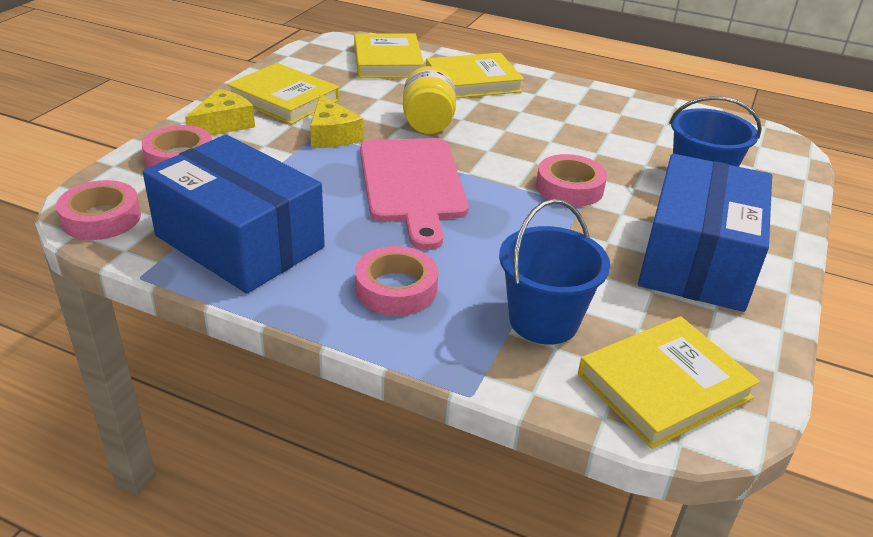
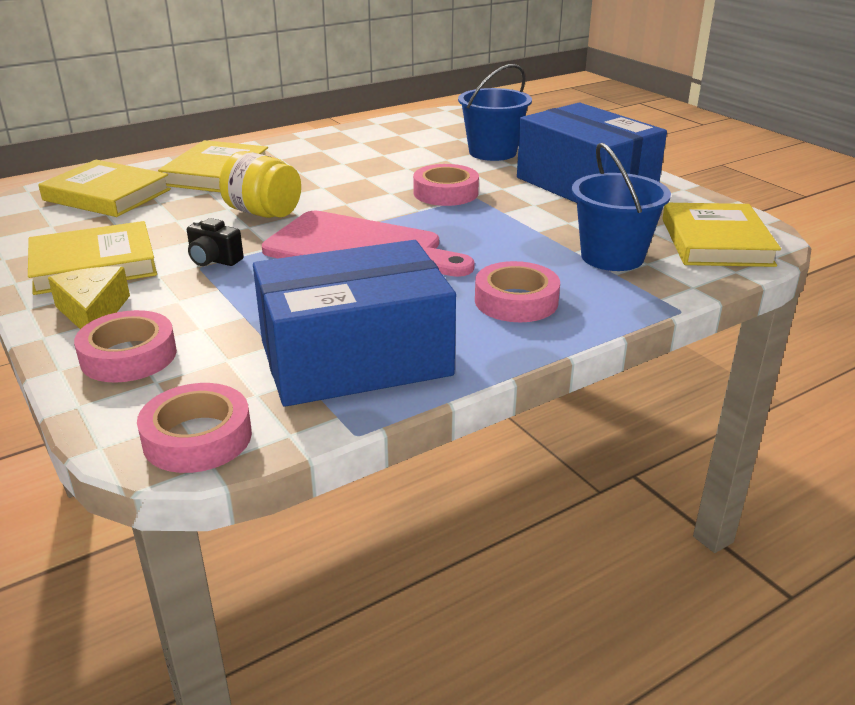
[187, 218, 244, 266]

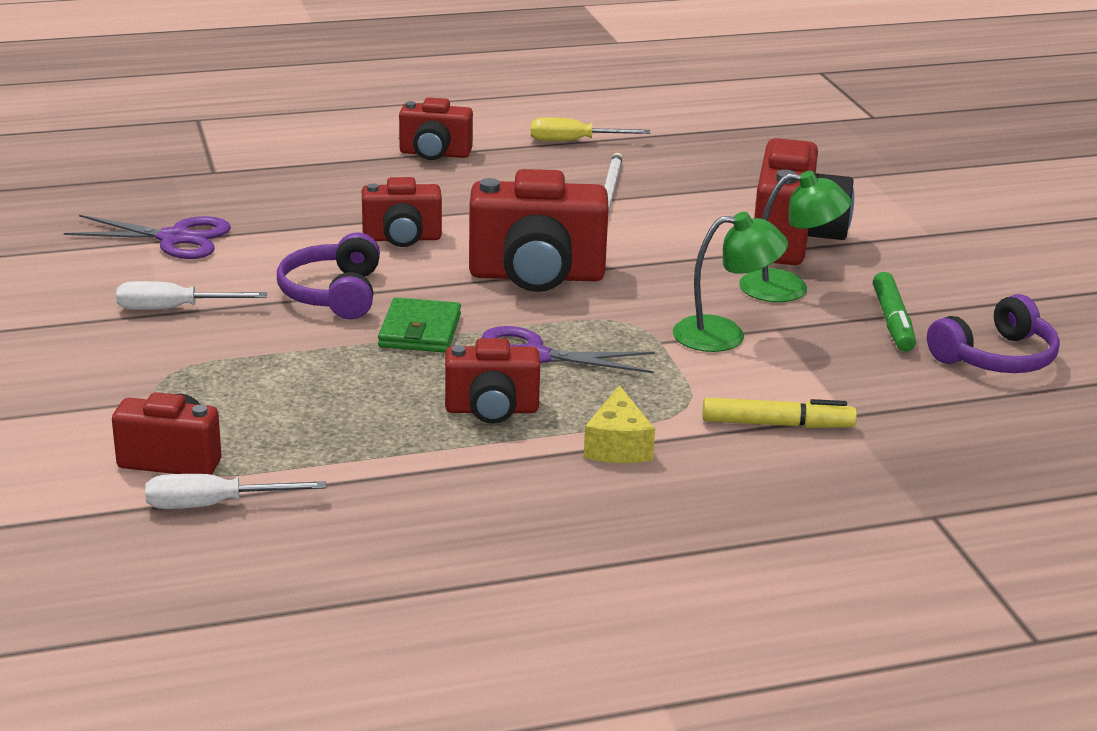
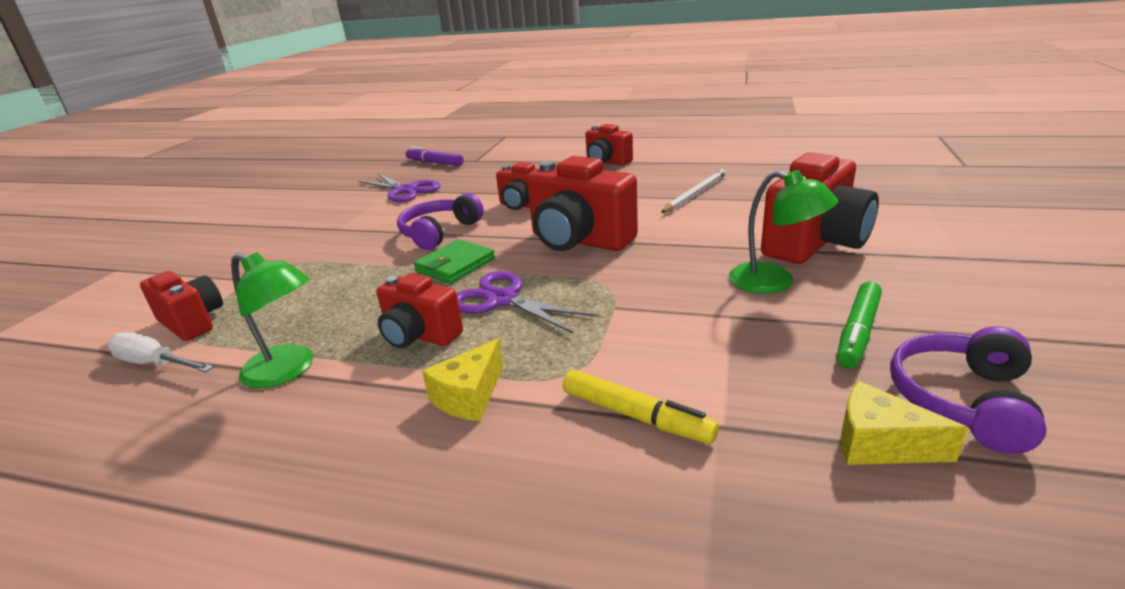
[531, 117, 650, 141] (first image)
[231, 252, 313, 388]
[116, 281, 267, 310] (first image)
[890, 326, 1047, 454]
[405, 146, 464, 166]
[841, 381, 968, 465]

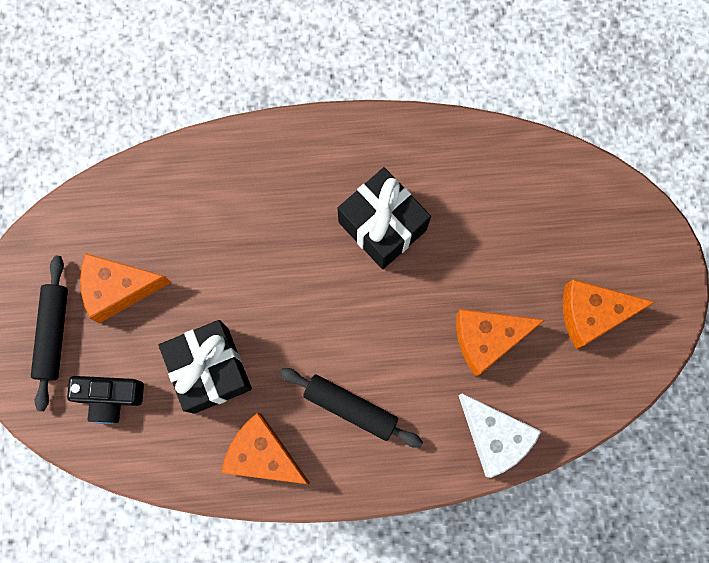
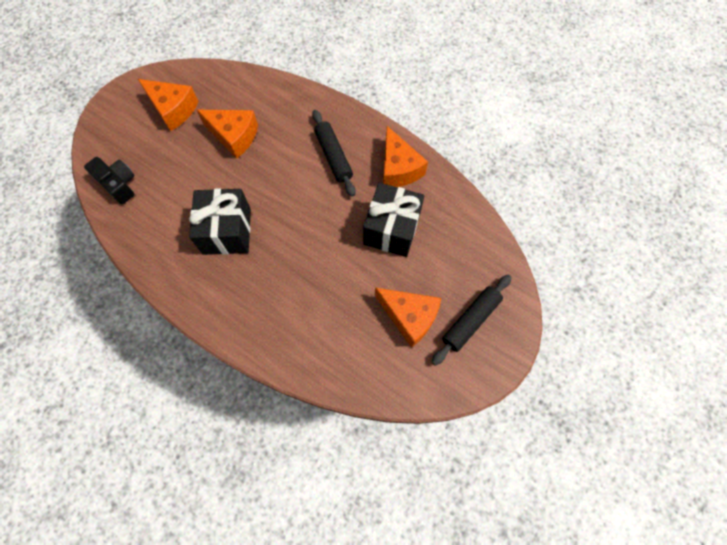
[84, 157, 135, 204]
[458, 393, 542, 478] (first image)

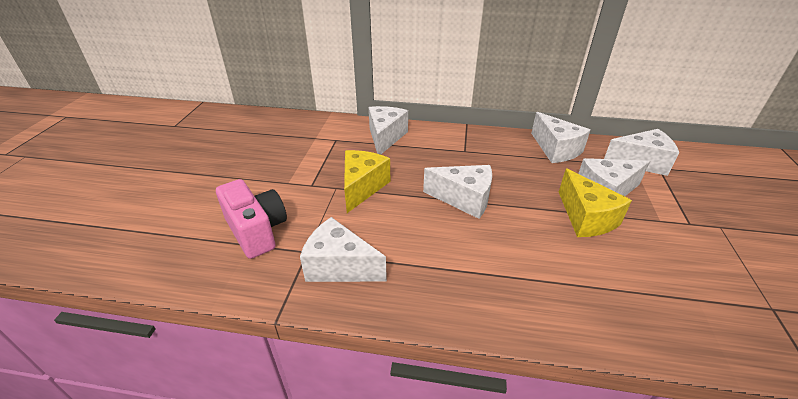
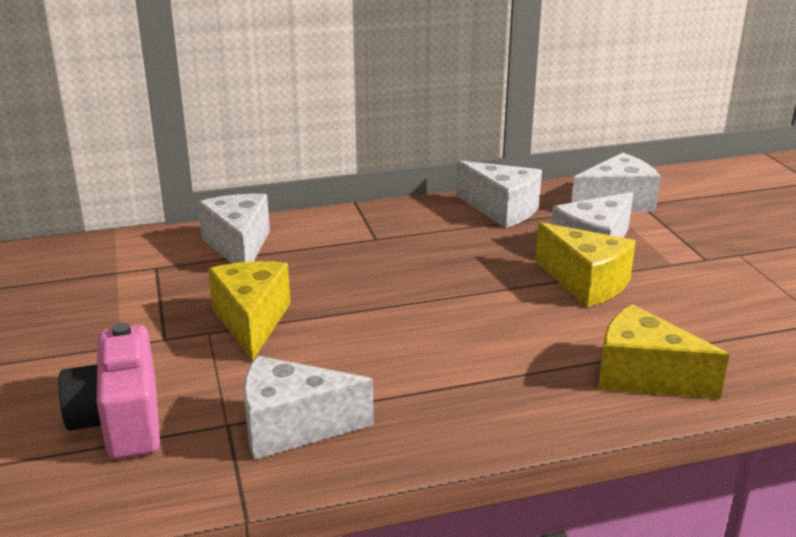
[423, 165, 492, 219] (first image)
[58, 323, 160, 459]
[599, 304, 730, 399]

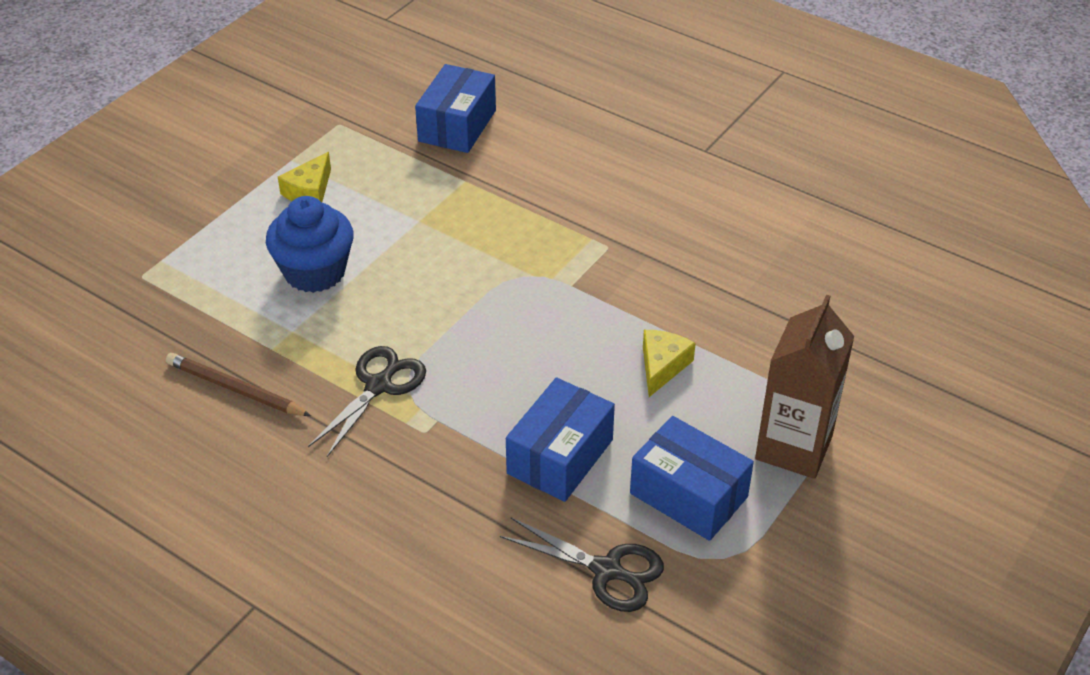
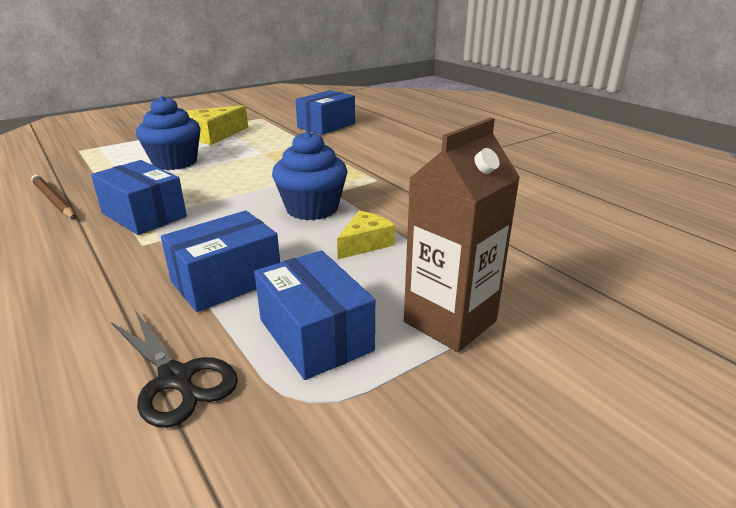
[186, 105, 248, 145]
[91, 160, 187, 235]
[272, 130, 348, 220]

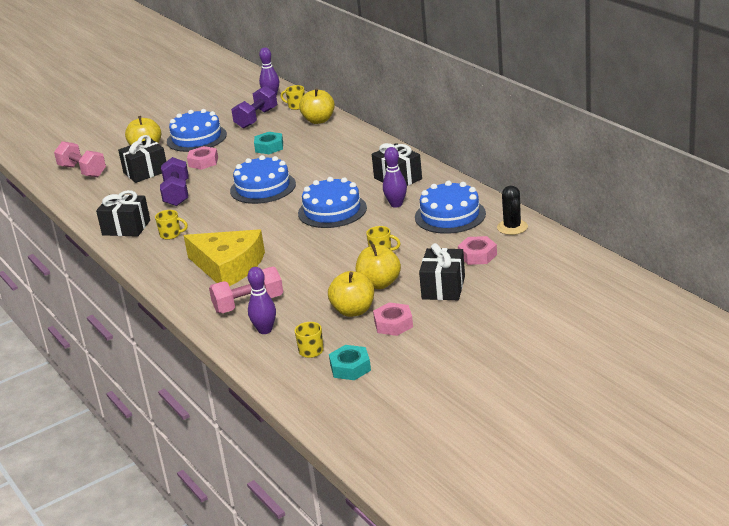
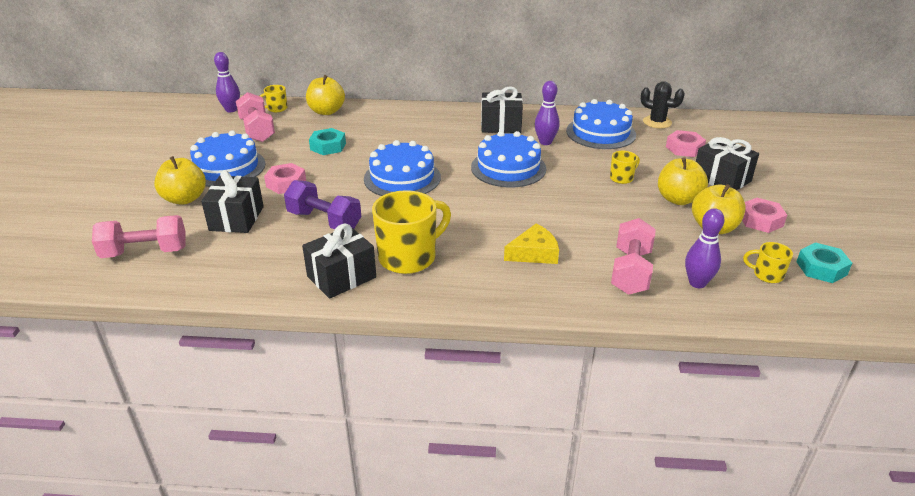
[236, 92, 275, 142]
[372, 190, 451, 274]
[504, 223, 559, 264]

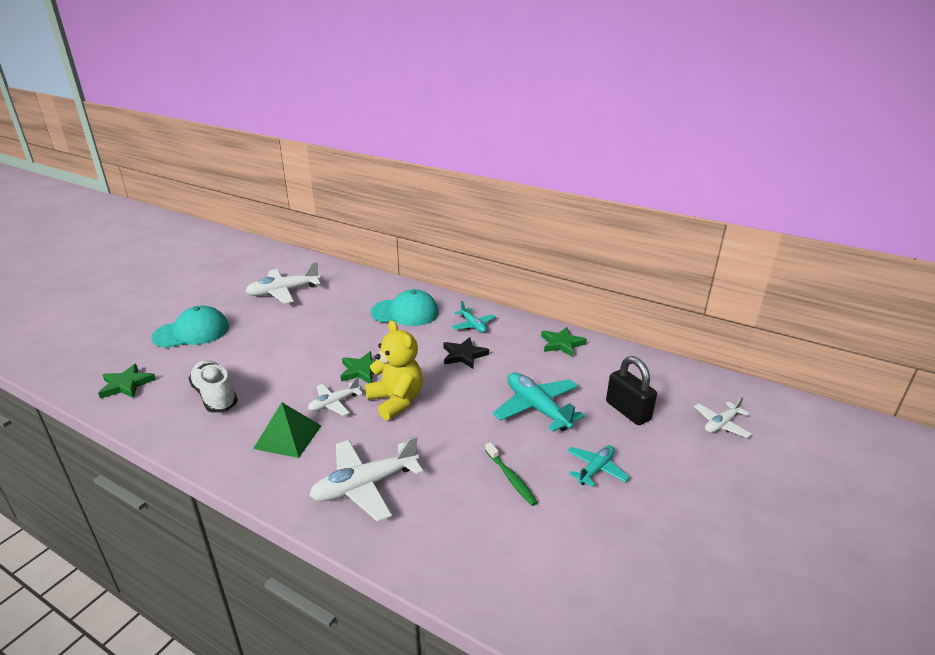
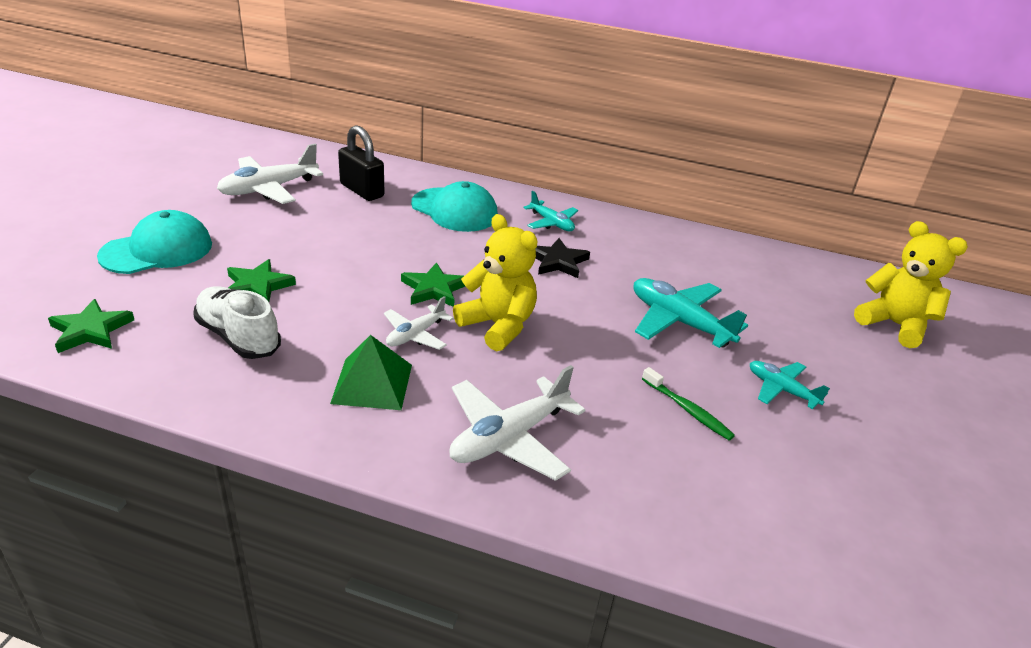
[411, 181, 498, 232]
[227, 259, 296, 302]
[338, 125, 384, 201]
[854, 221, 968, 348]
[750, 361, 830, 409]

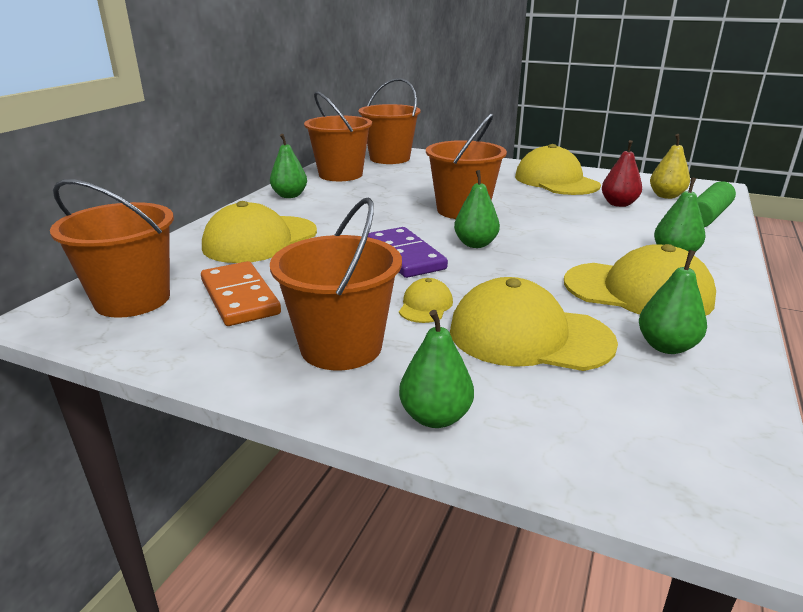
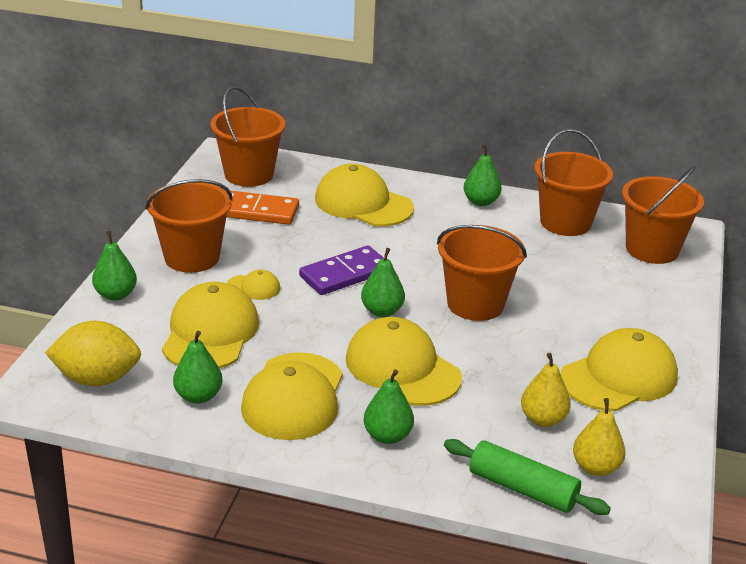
[521, 353, 571, 427]
[226, 191, 299, 225]
[346, 317, 462, 406]
[45, 320, 141, 386]

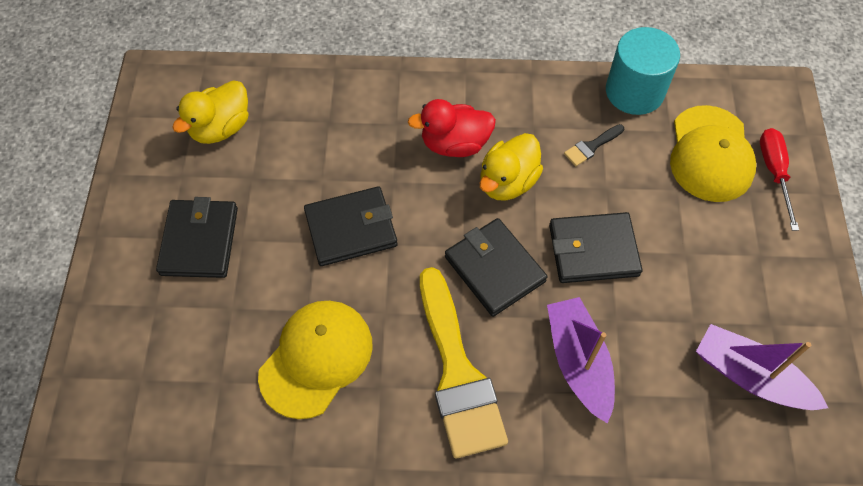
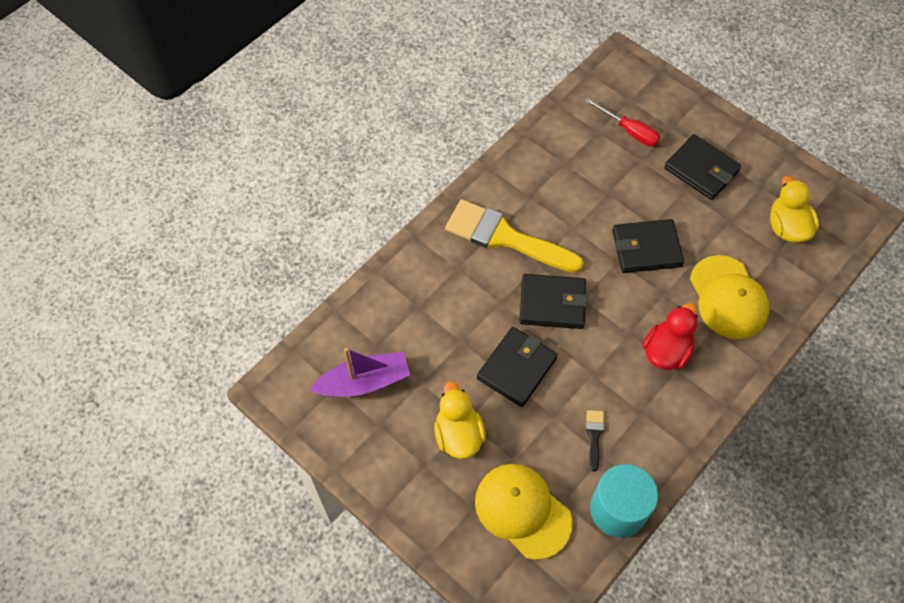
[585, 98, 660, 147]
[434, 381, 486, 459]
[612, 219, 684, 273]
[547, 297, 615, 423] (first image)
[690, 255, 770, 339]

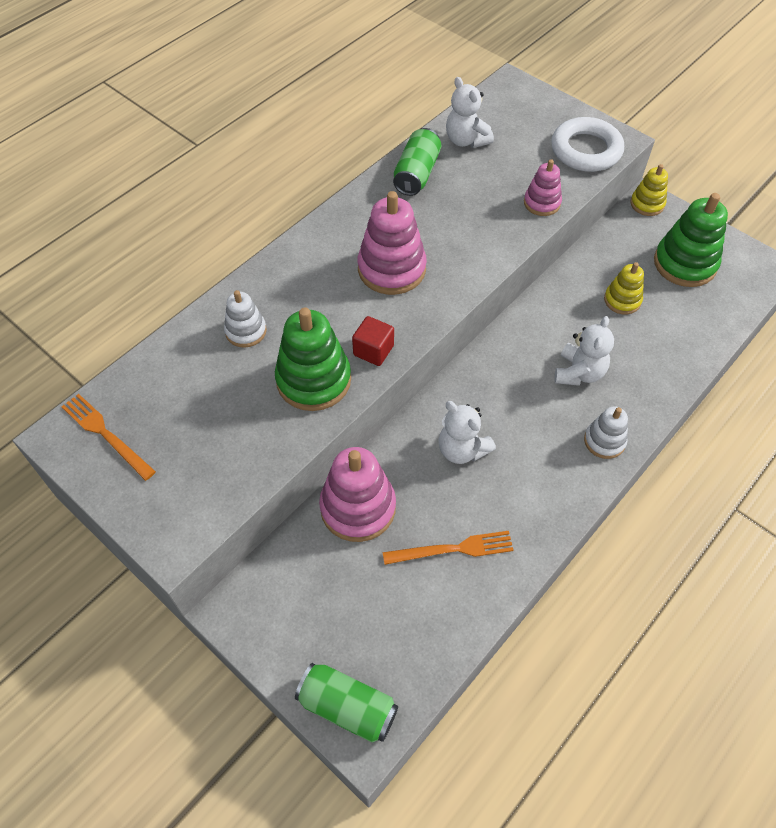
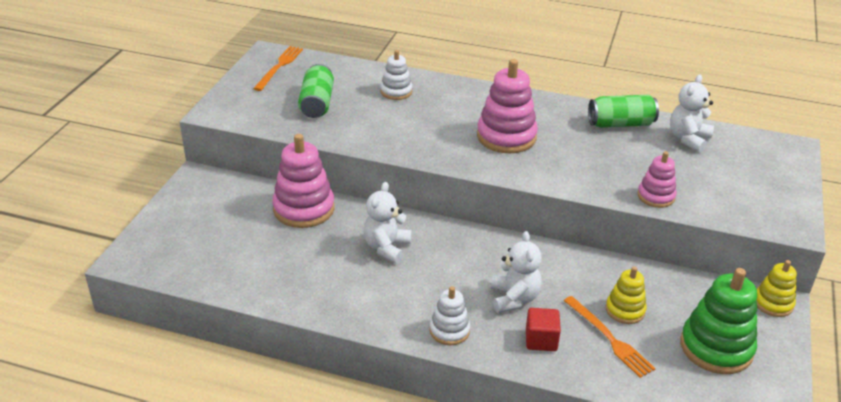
[551, 117, 624, 172] (first image)
[275, 307, 351, 411] (first image)
[526, 308, 561, 351]
[491, 231, 542, 313]
[564, 296, 656, 378]
[298, 64, 334, 118]

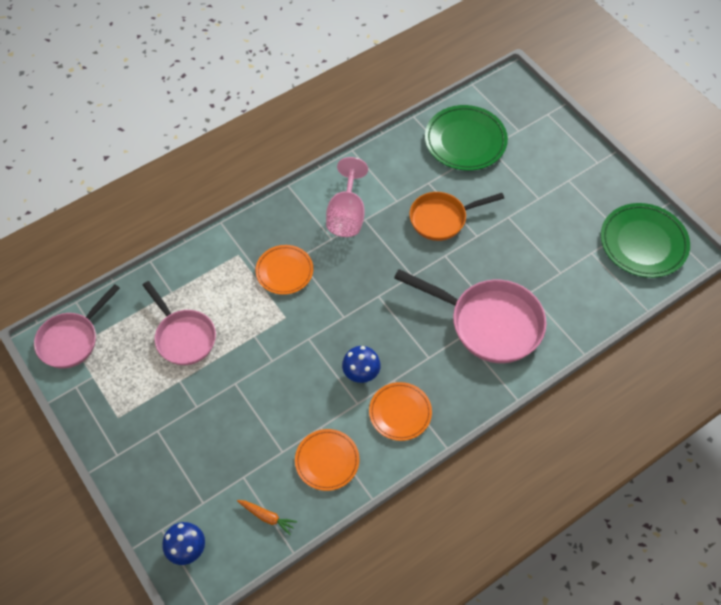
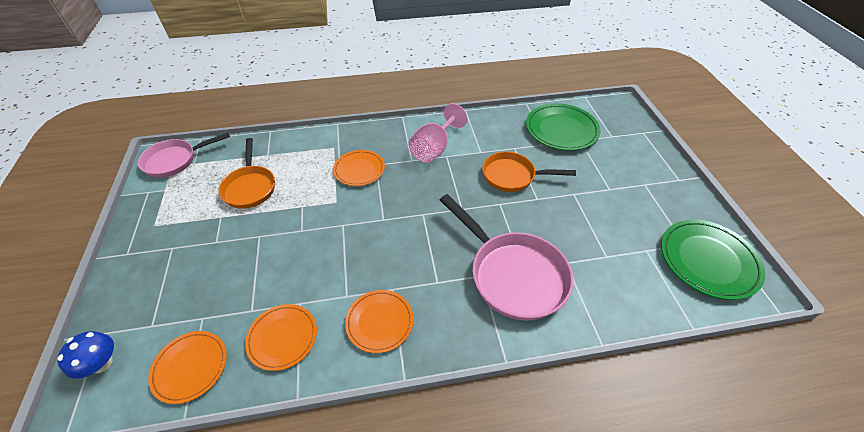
[218, 138, 275, 209]
[342, 346, 381, 383] (first image)
[148, 331, 227, 404]

